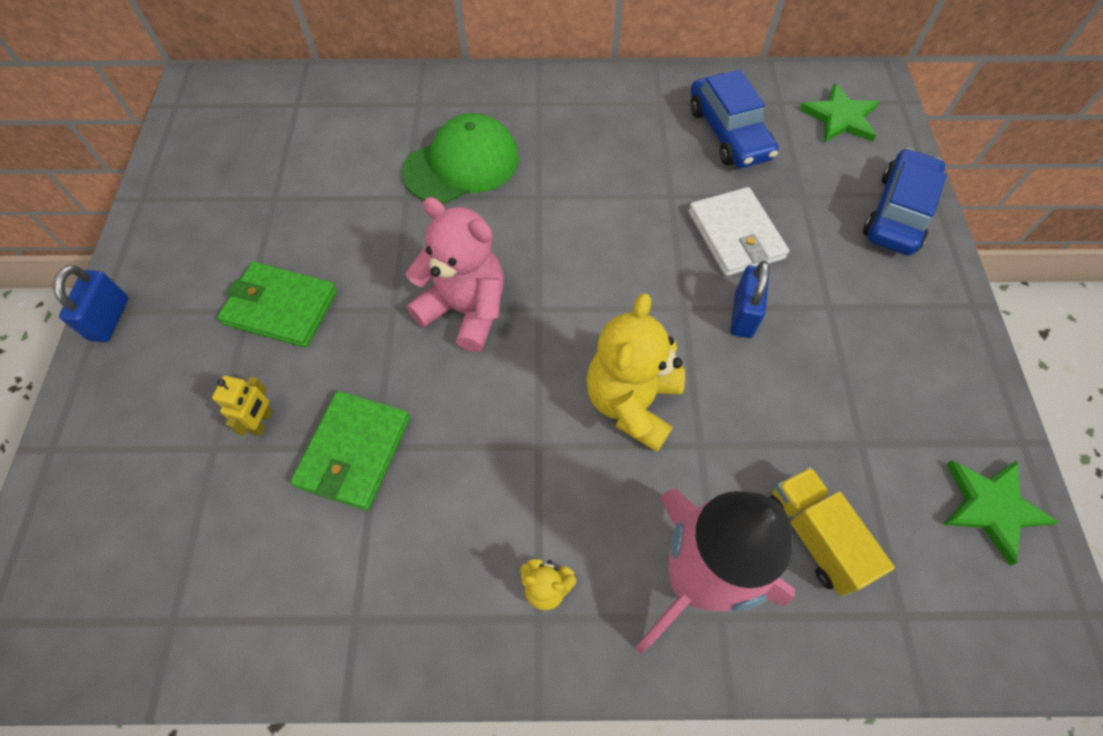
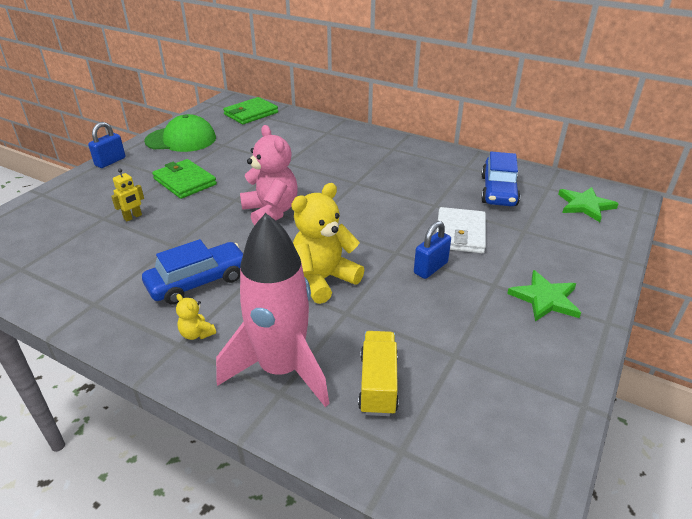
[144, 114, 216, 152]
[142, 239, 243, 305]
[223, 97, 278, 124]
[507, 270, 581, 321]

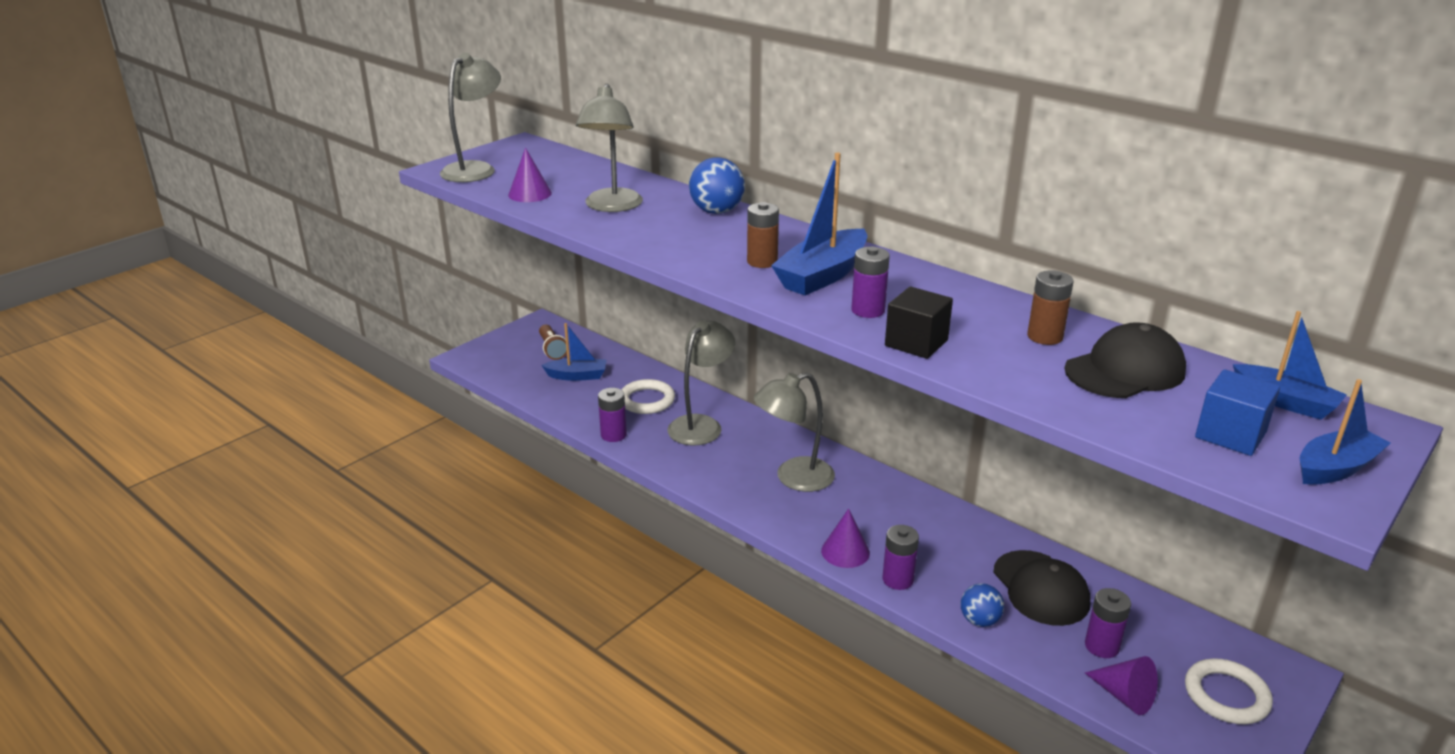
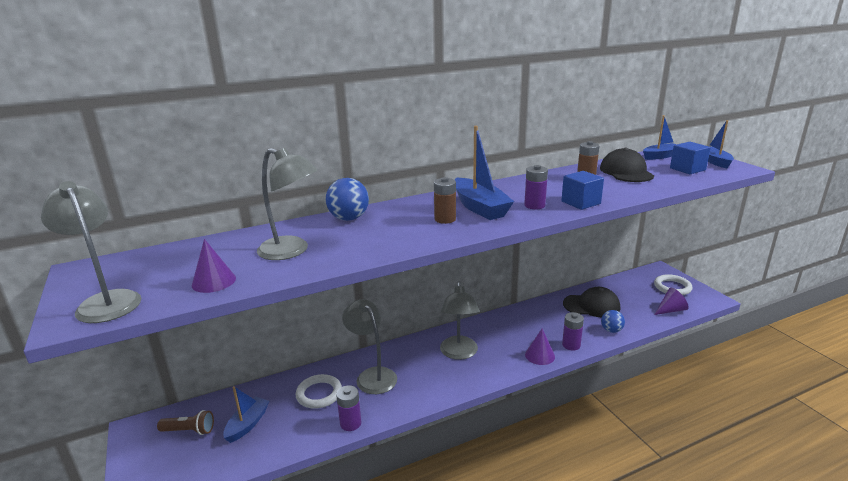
[561, 171, 604, 210]
[1085, 588, 1131, 658] (first image)

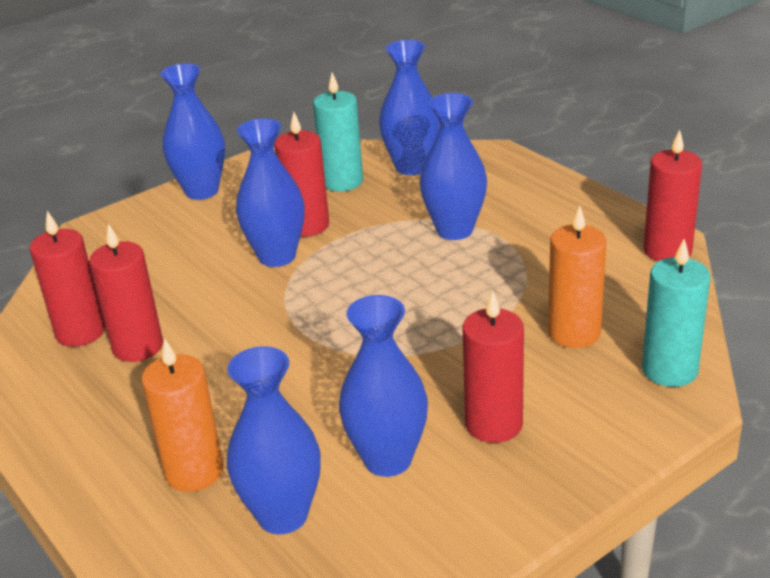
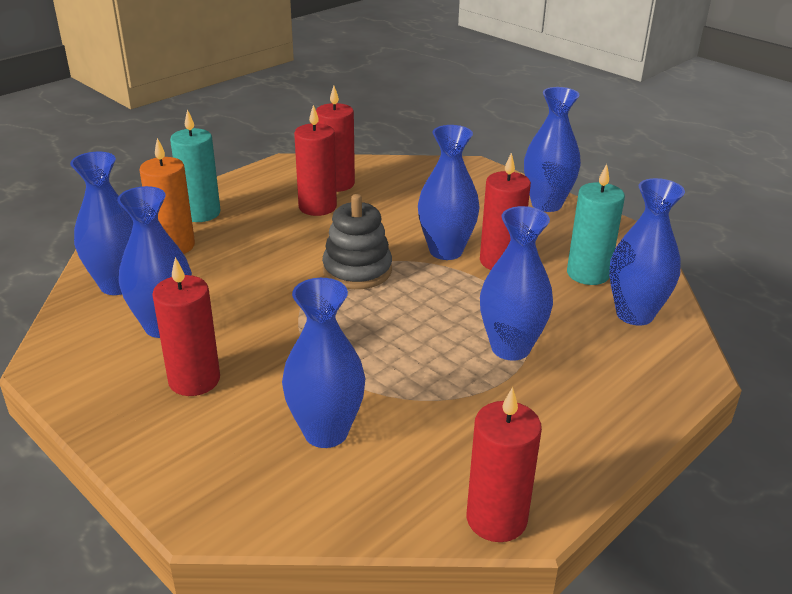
[282, 278, 366, 448]
[170, 109, 220, 222]
[322, 194, 392, 289]

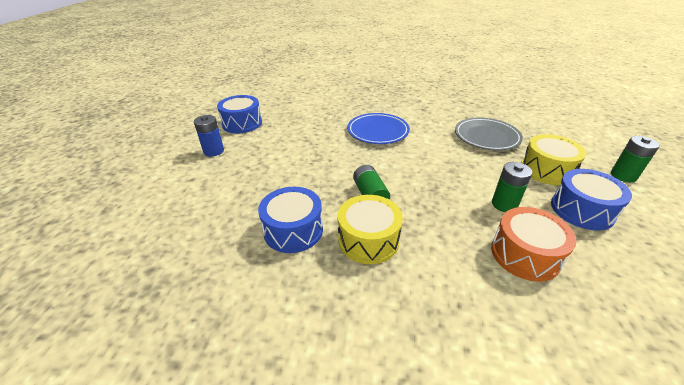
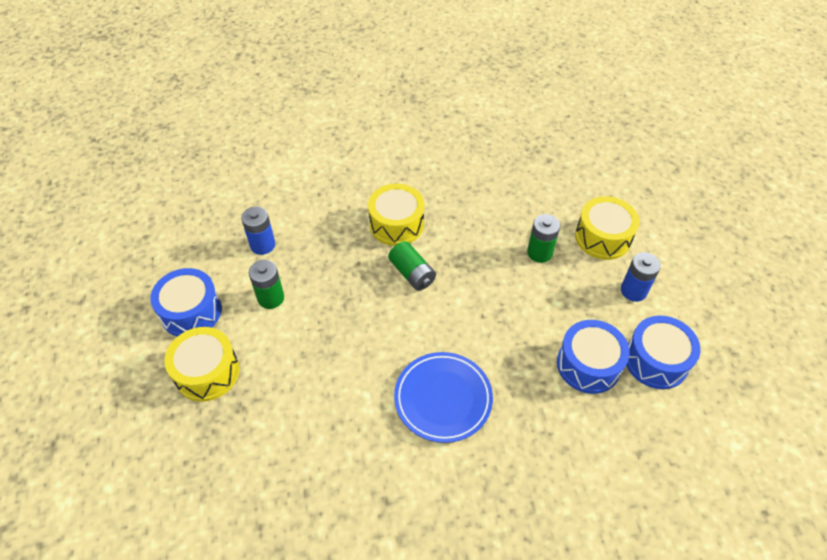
[455, 118, 523, 151] (first image)
[527, 214, 560, 263]
[557, 320, 630, 394]
[241, 206, 275, 255]
[575, 196, 639, 260]

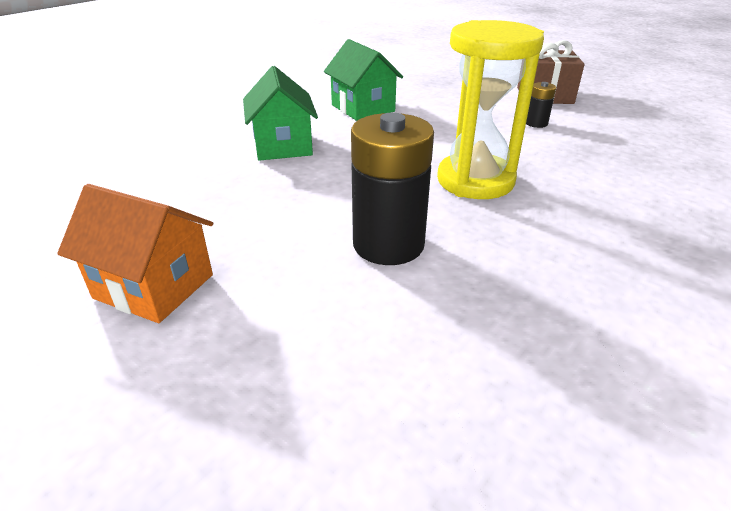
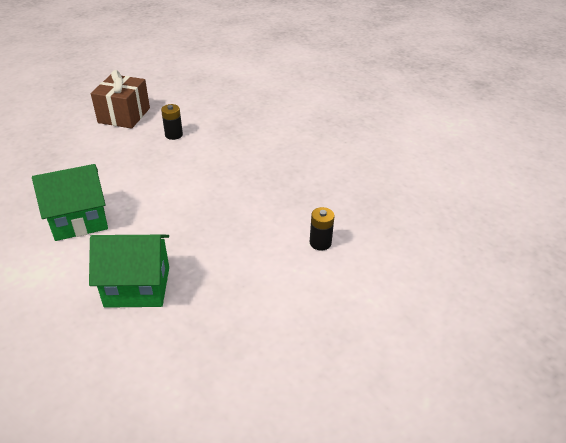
[437, 20, 544, 199] (first image)
[310, 207, 335, 251]
[57, 184, 213, 323] (first image)

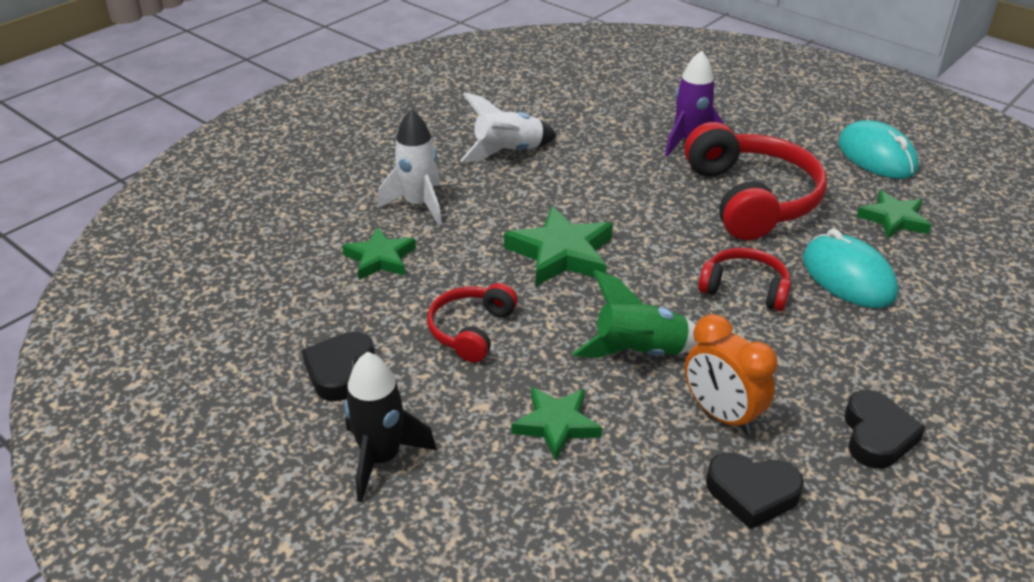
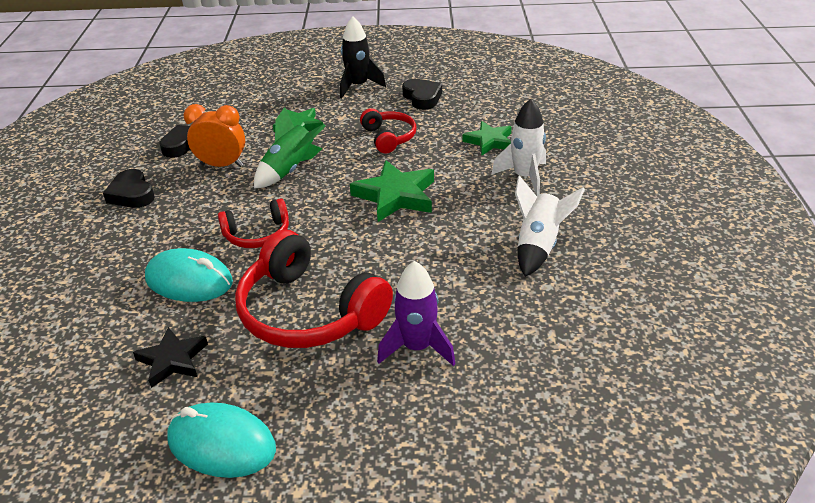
[133, 327, 208, 388]

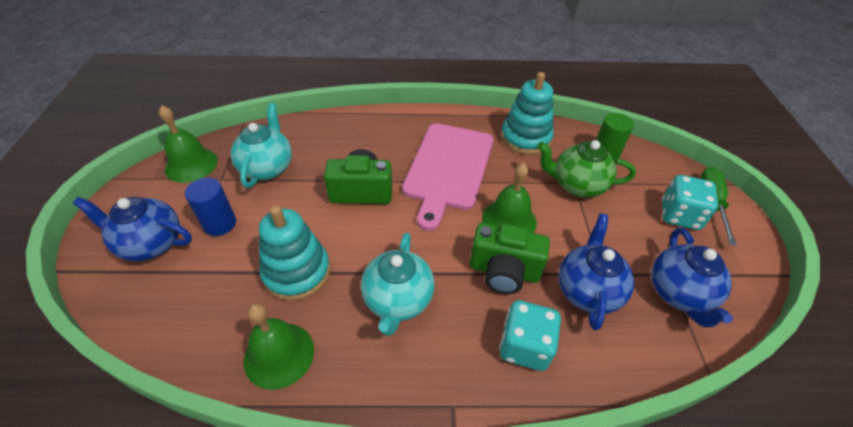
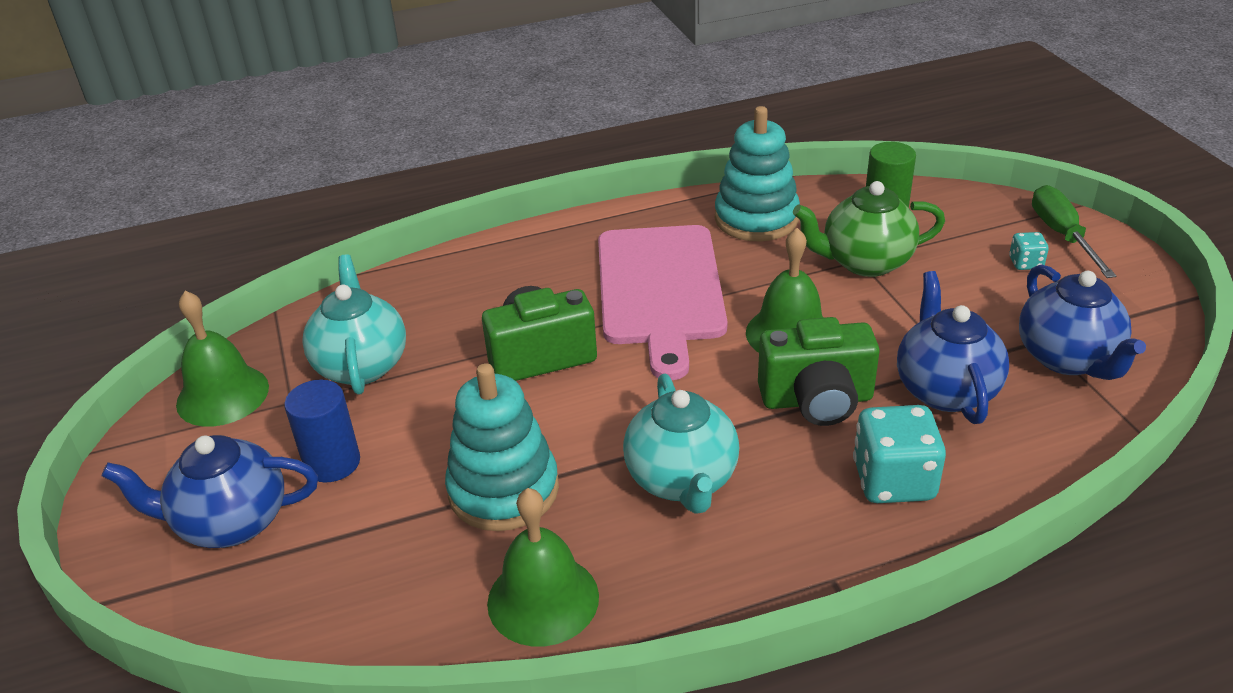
[1009, 232, 1049, 270]

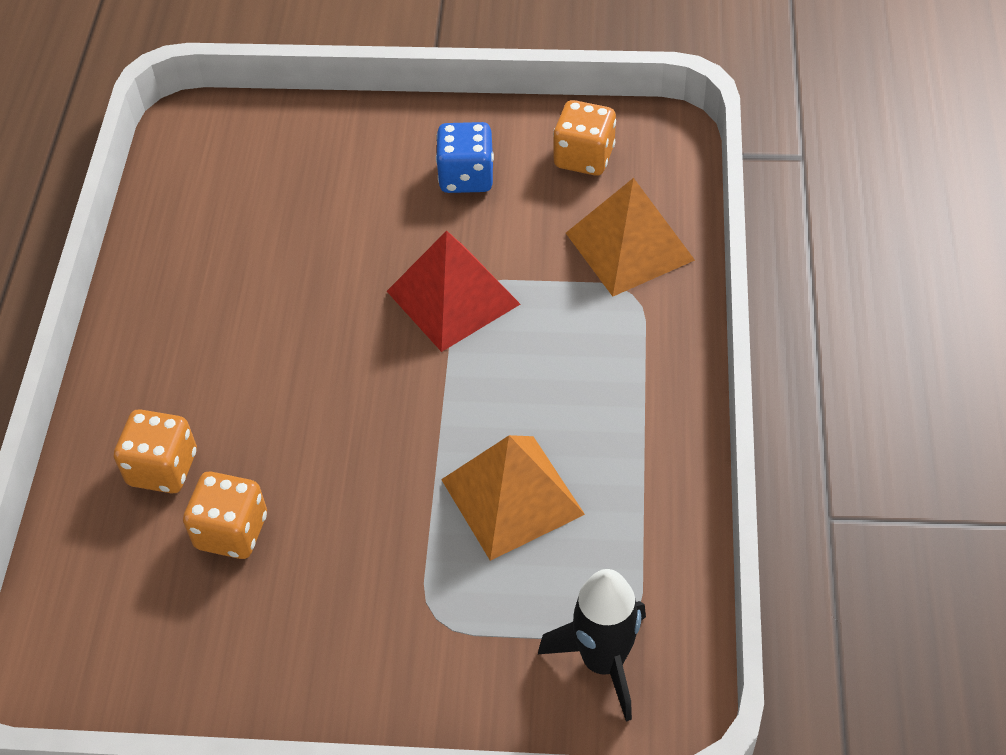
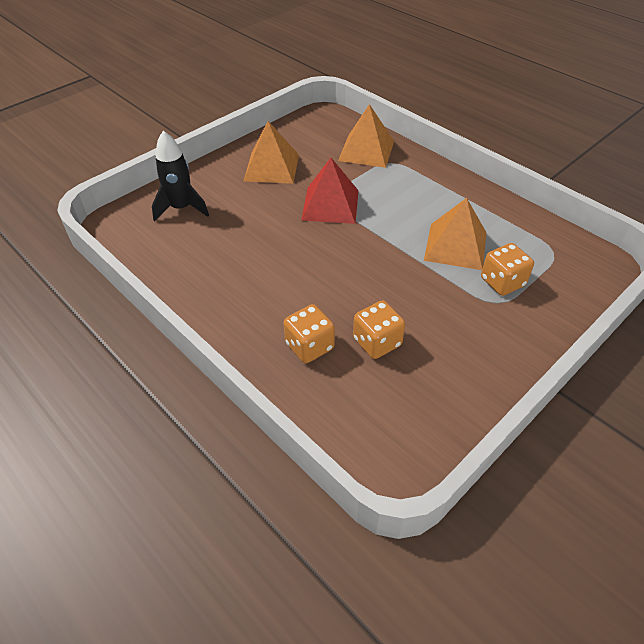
[481, 243, 534, 296]
[244, 121, 299, 184]
[152, 131, 209, 221]

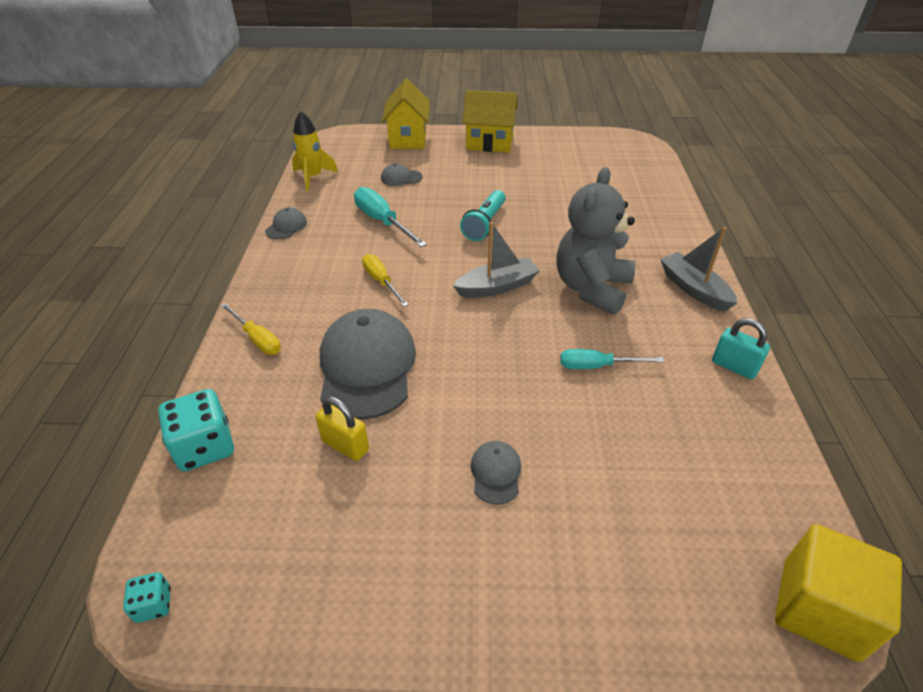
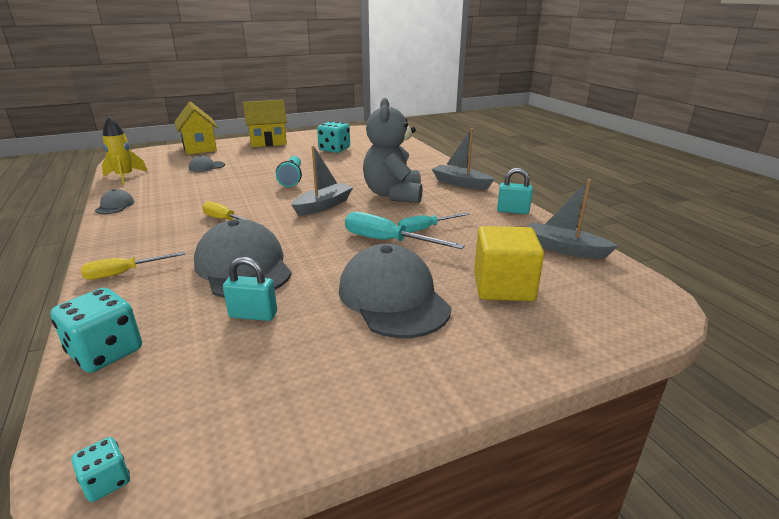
[345, 212, 465, 249]
[81, 251, 185, 280]
[223, 257, 277, 321]
[339, 244, 452, 338]
[474, 226, 544, 301]
[317, 121, 350, 153]
[528, 179, 618, 259]

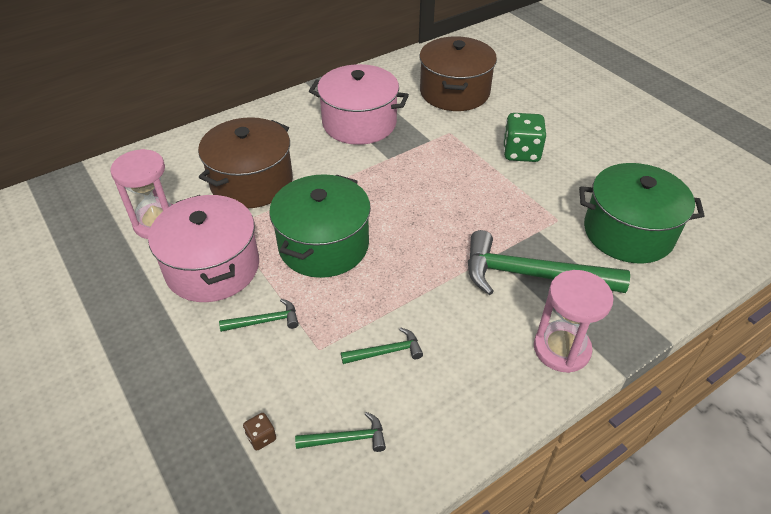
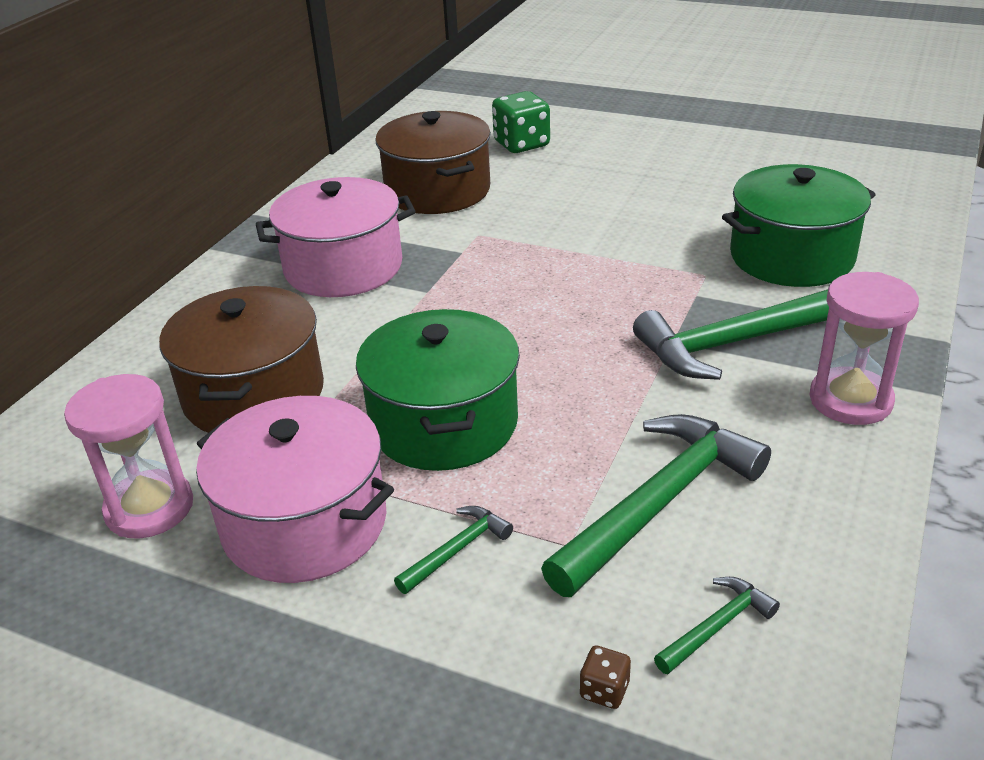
[492, 91, 550, 153]
[541, 414, 771, 597]

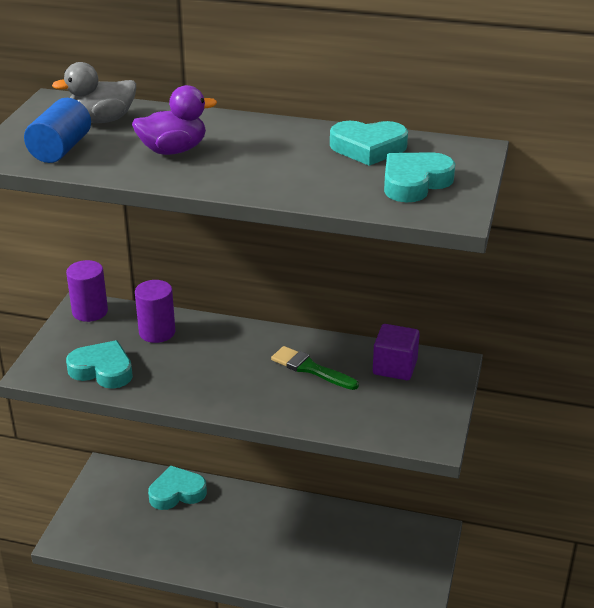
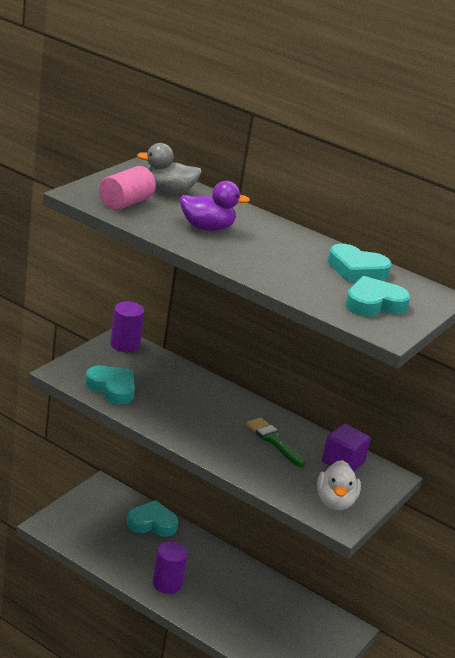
[99, 166, 156, 210]
[153, 541, 188, 594]
[317, 460, 361, 510]

